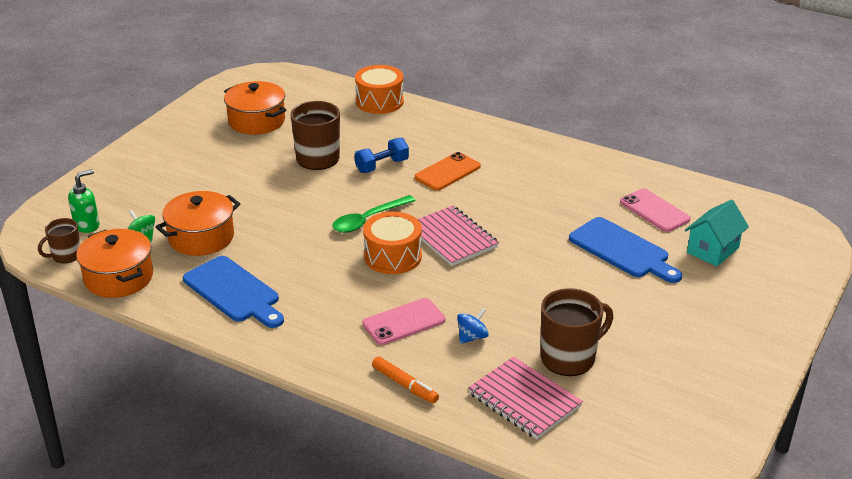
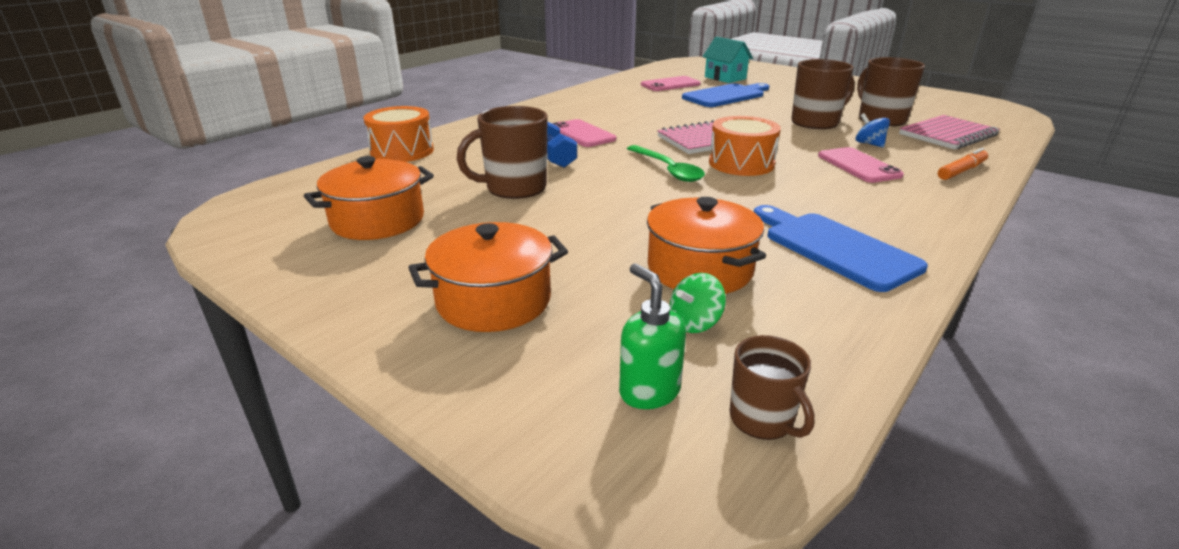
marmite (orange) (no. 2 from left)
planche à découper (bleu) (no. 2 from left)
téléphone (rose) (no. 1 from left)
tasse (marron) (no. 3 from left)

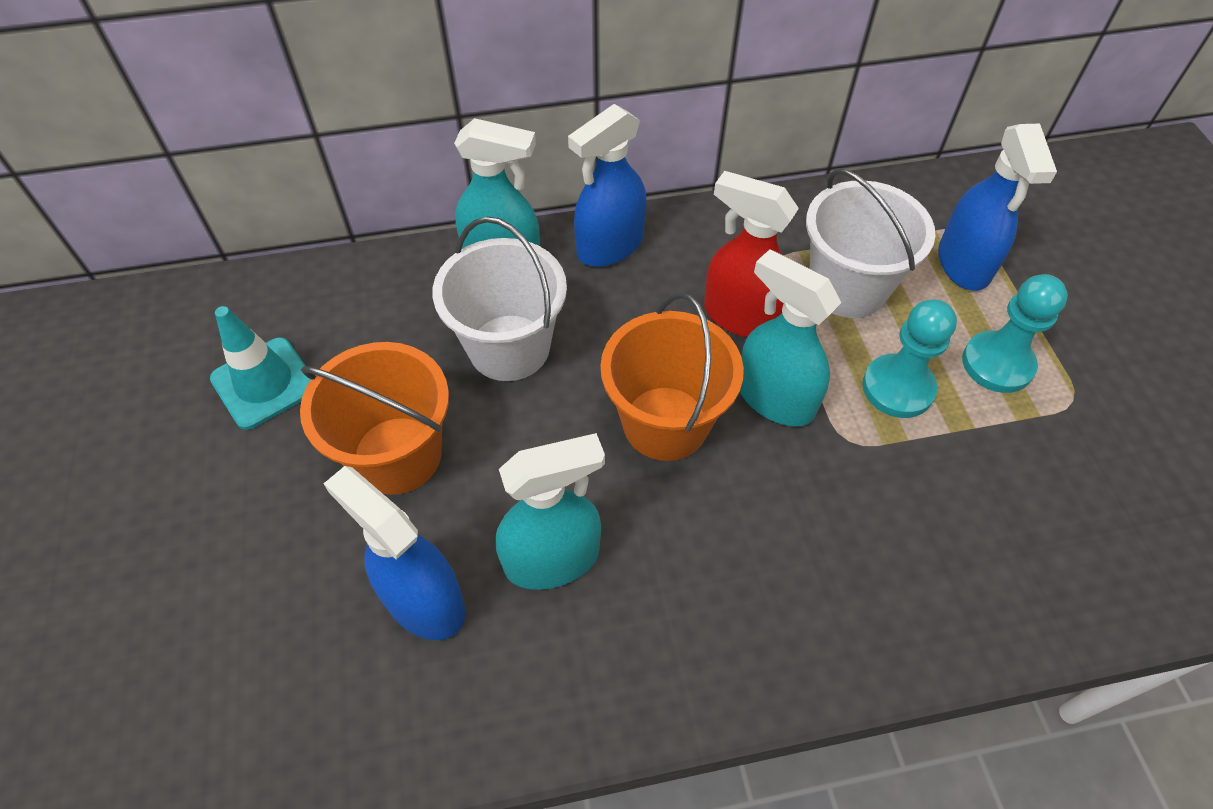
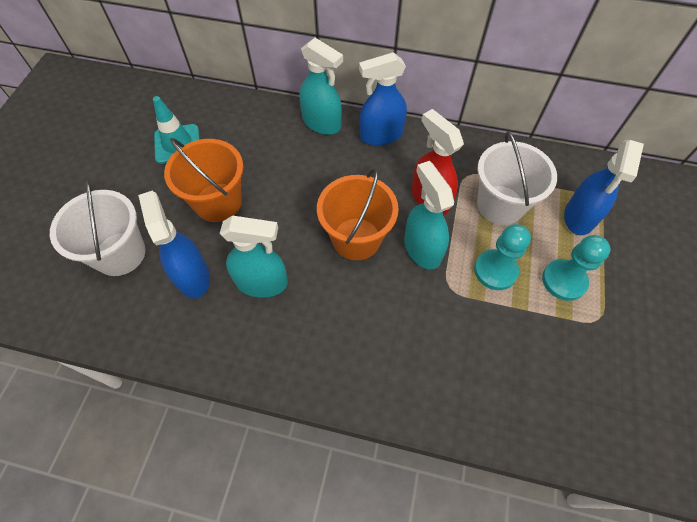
seau (blanc) (no. 1 from left)

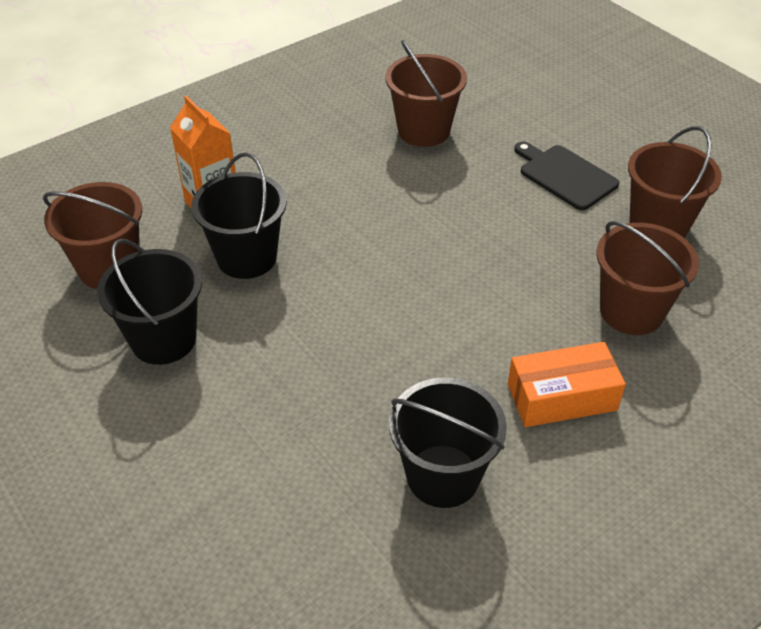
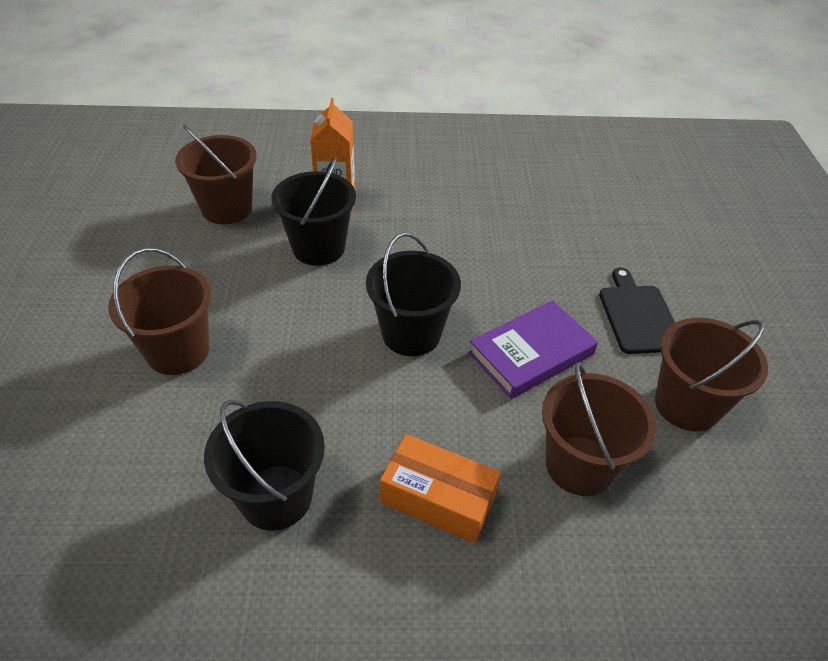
seau (noir) (no. 3 from left)
seau (marron) (no. 1 from left)
livre (violet)

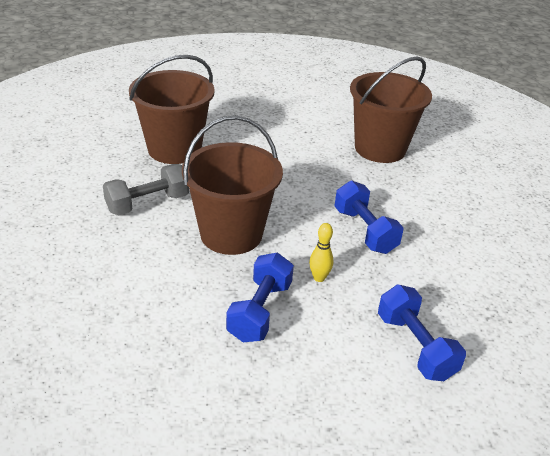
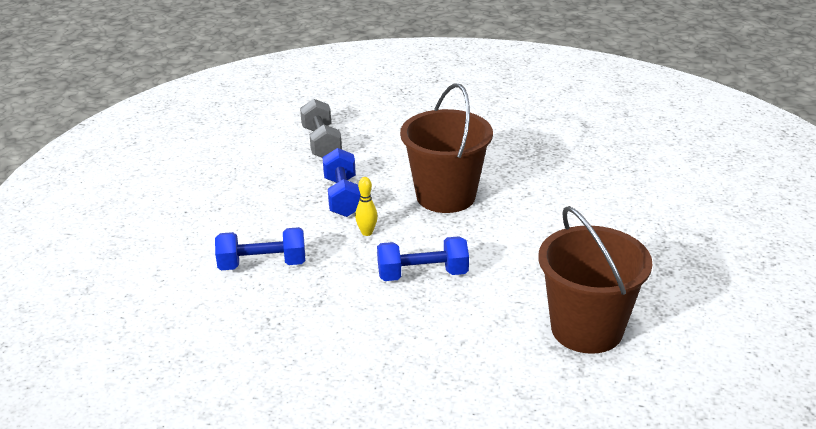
haltère (gris)
seau (marron) (no. 1 from left in the first image)
haltère (bleu) (no. 2 from left)

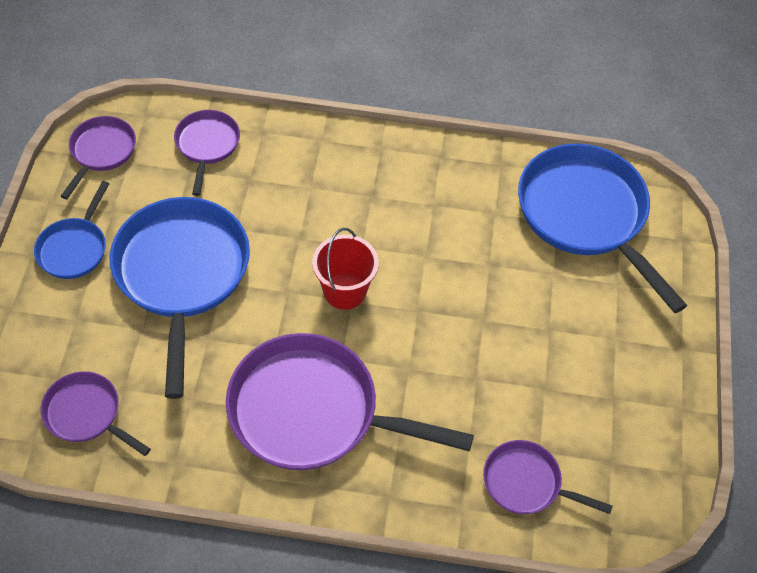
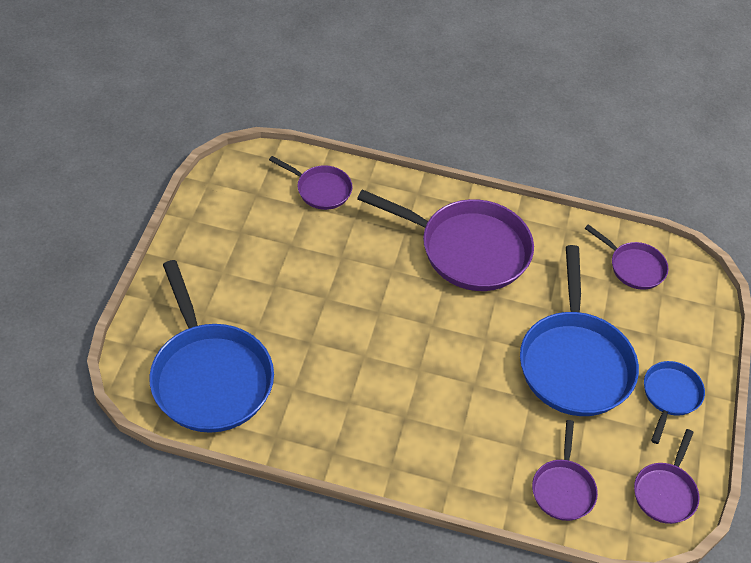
seau (rouge)

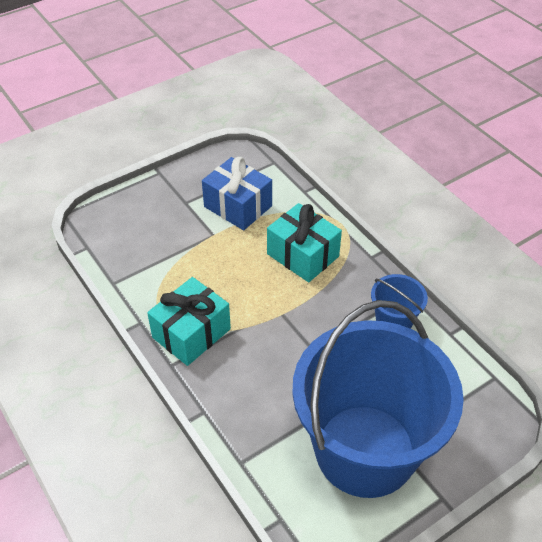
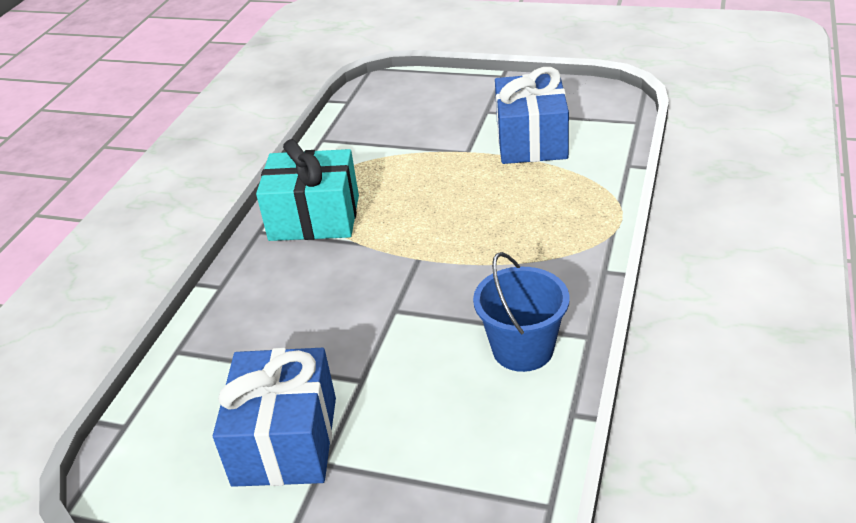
cadeau (turquoise) (no. 2 from left in the first image)
cadeau (bleu) (no. 1 from left)

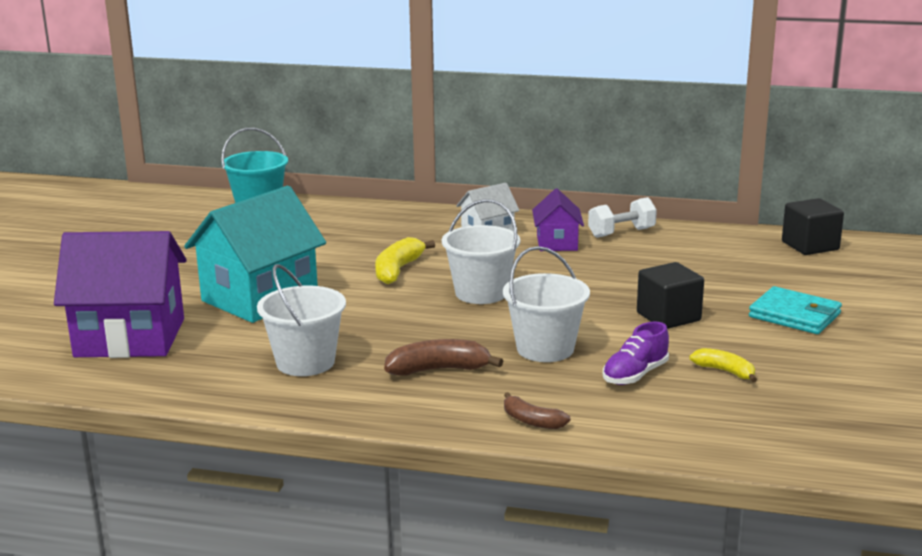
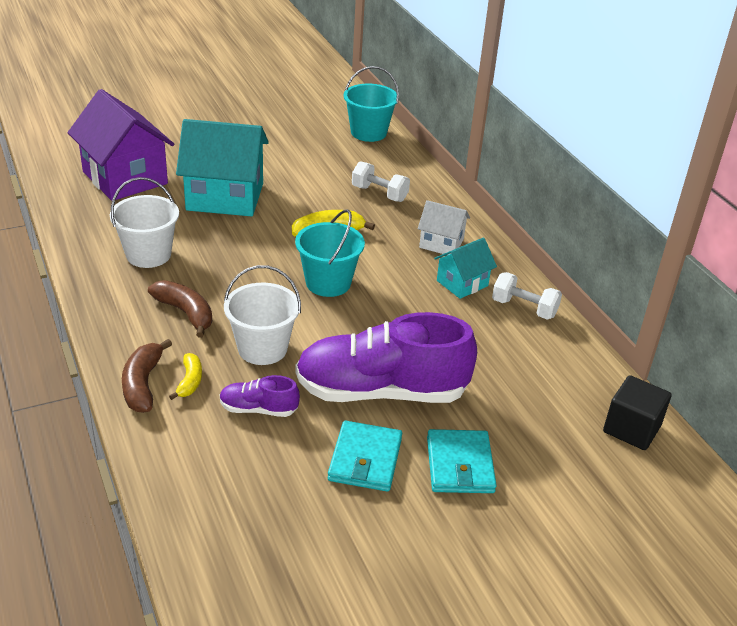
seau (turquoise) (no. 1 from left)
banane (marron) (no. 1 from left)
maison (turquoise) (no. 2 from left)
chaussure (violet) (no. 2 from left)
banane (jaune) (no. 1 from left)
portefeuille (turquoise) (no. 1 from left)
haltère (blanc) (no. 1 from left)

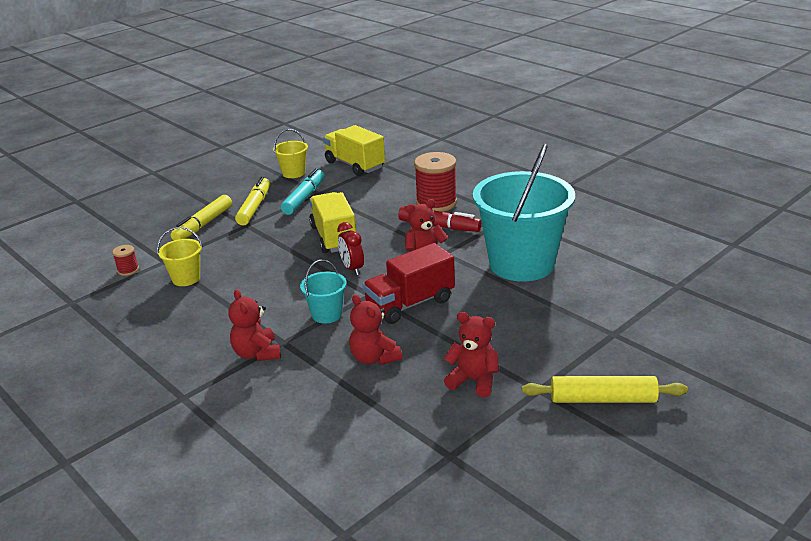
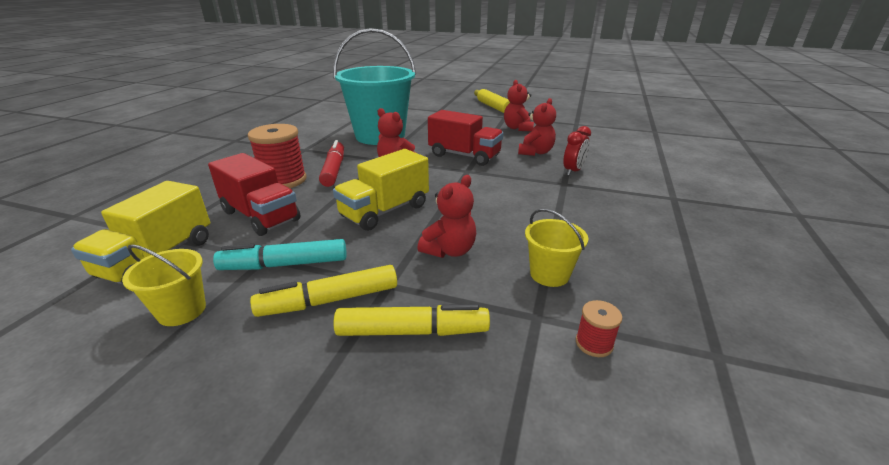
ours en peluche (rouge) (no. 2 from left)
seau (turquoise) (no. 1 from left in the first image)
réveil (rouge)
camion (rouge) (no. 1 from left)

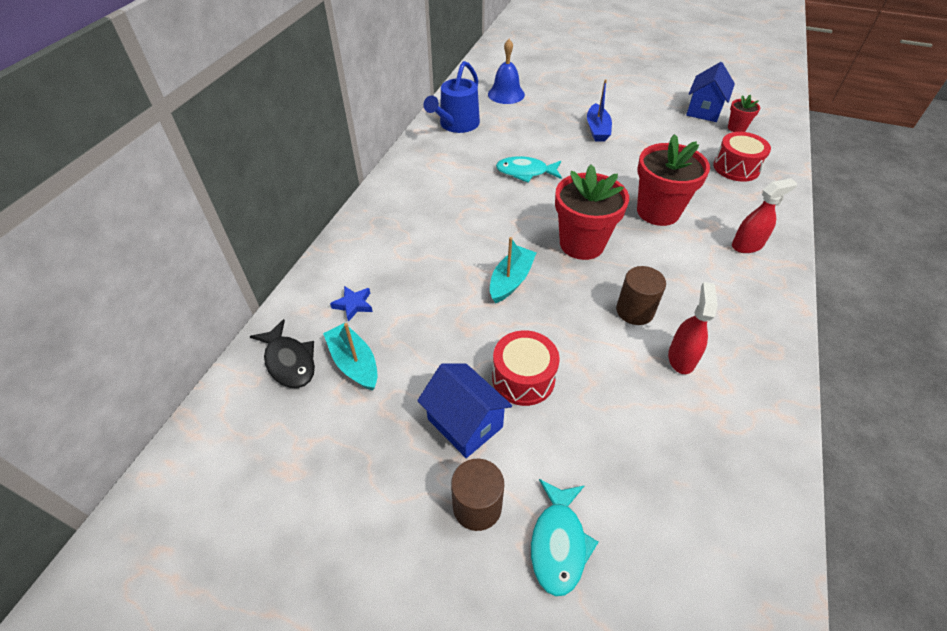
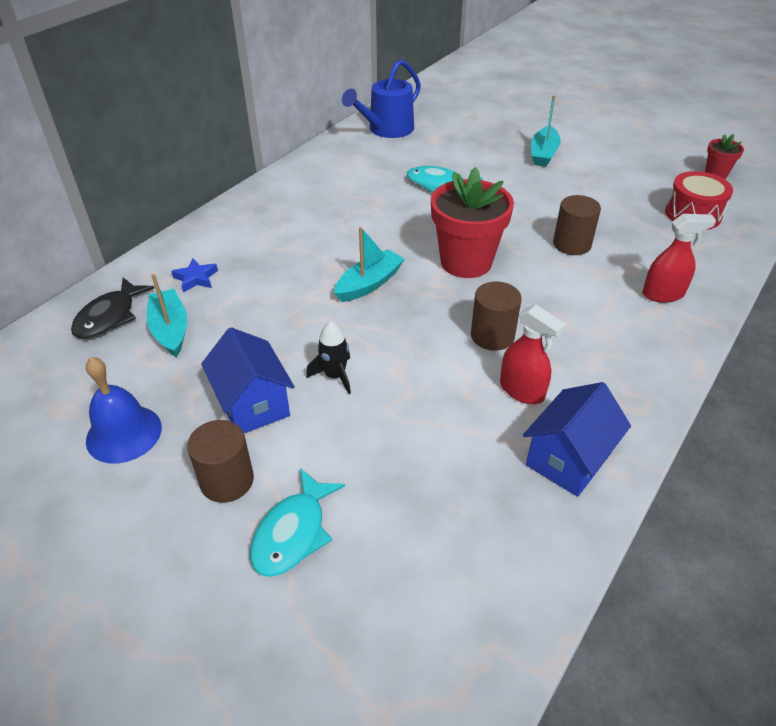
poisson (noir)
cloche (bleu)
fusée (noir)
bateau (turquoise) (no. 3 from left)
cylindre (marron) (no. 3 from left)
vaporisateur (rouge) (no. 1 from left)
maison (bleu) (no. 2 from left)

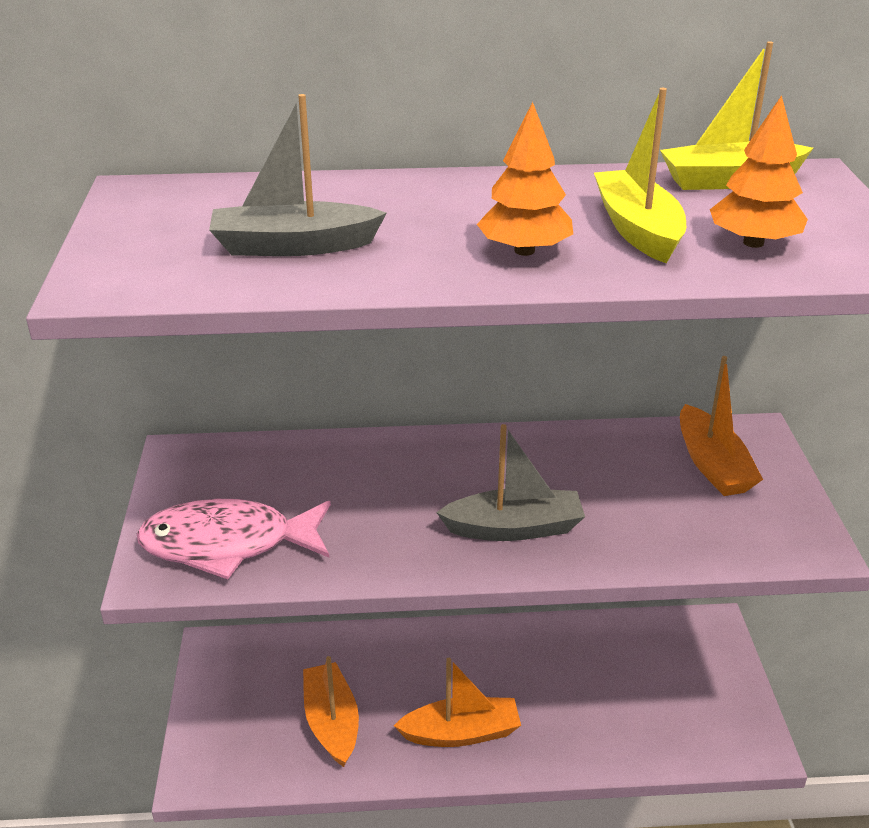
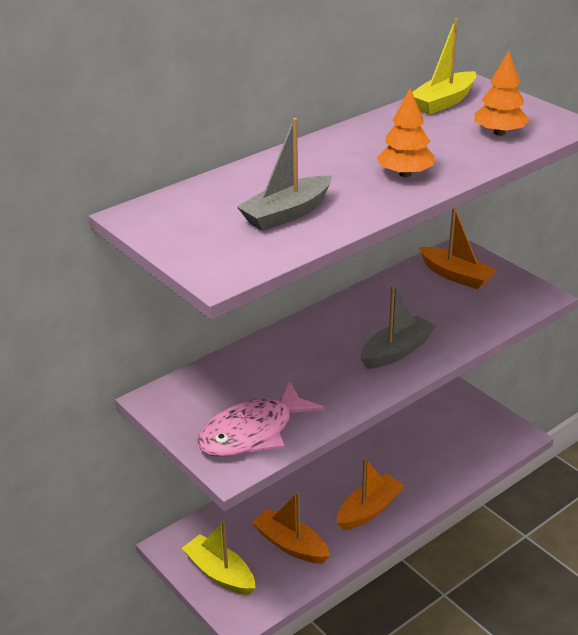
bateau (jaune) (no. 1 from left)

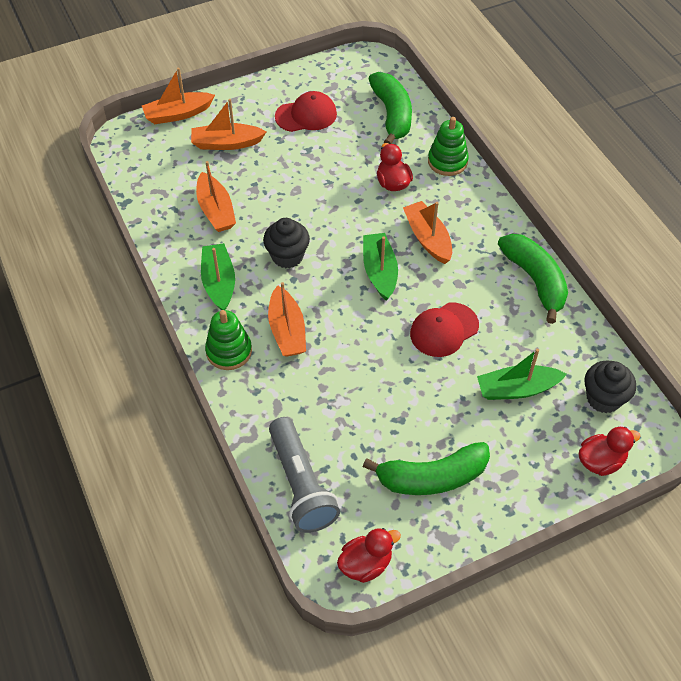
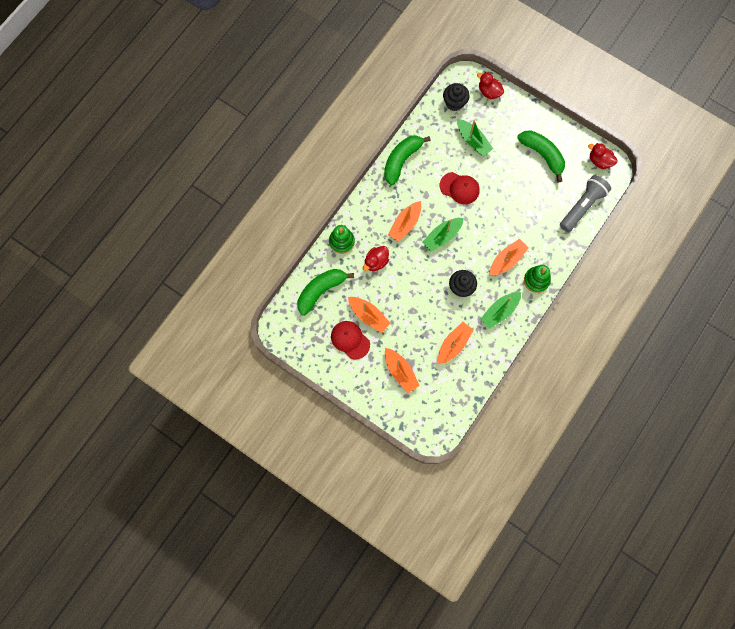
bateau (orange) (no. 1 from left)

